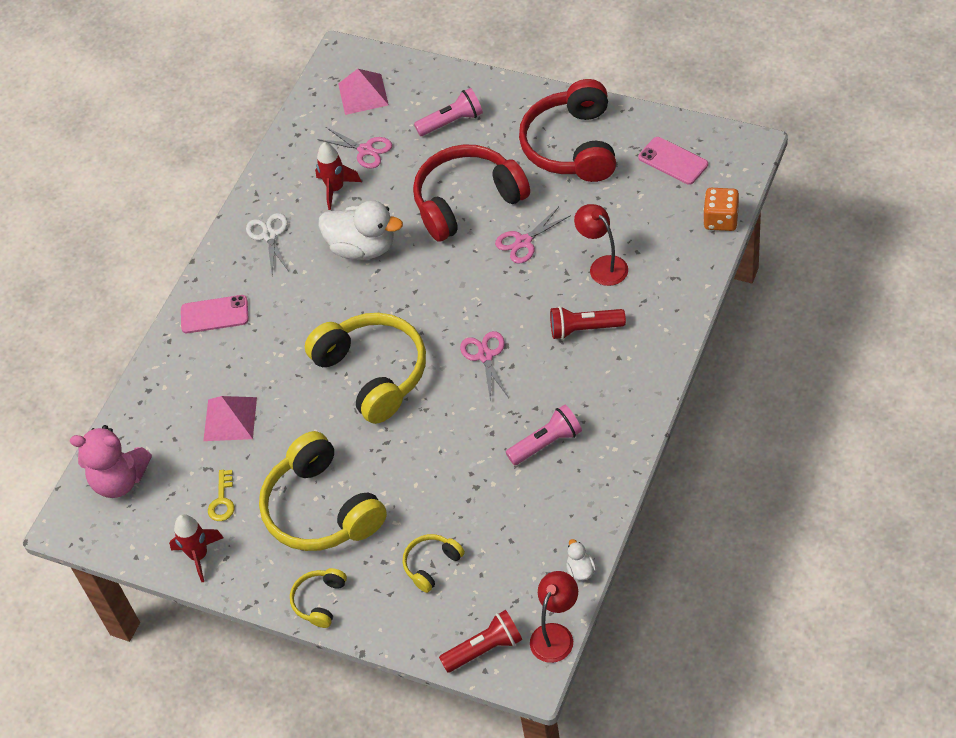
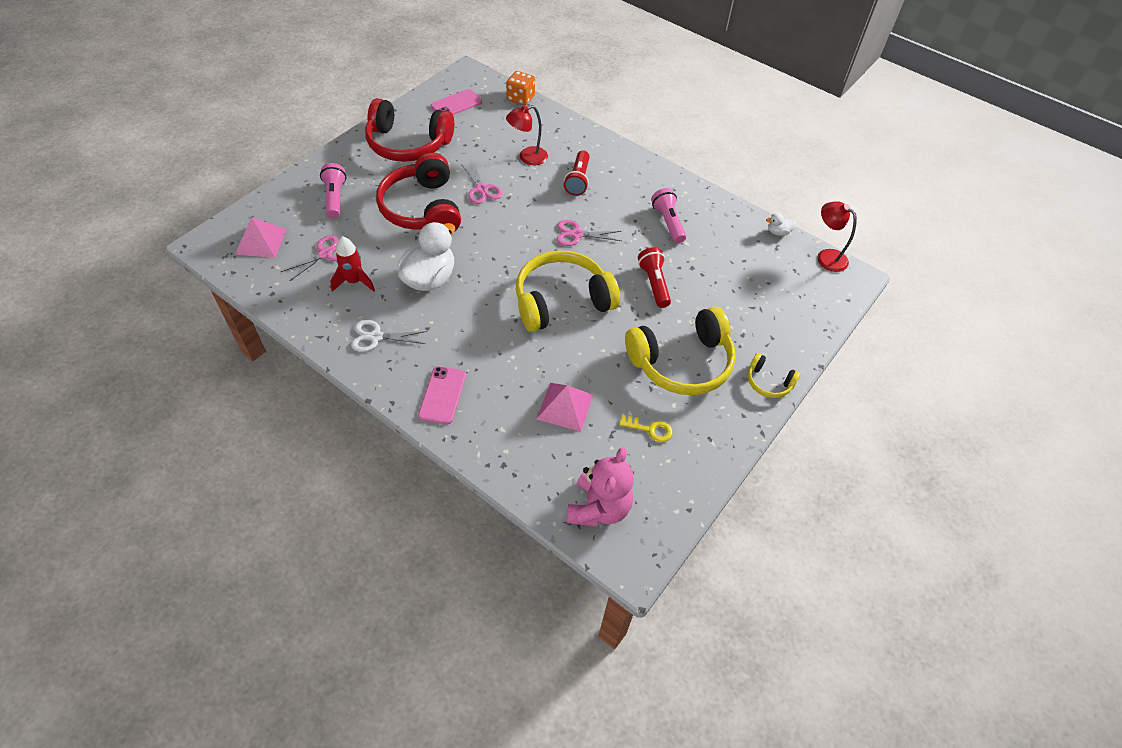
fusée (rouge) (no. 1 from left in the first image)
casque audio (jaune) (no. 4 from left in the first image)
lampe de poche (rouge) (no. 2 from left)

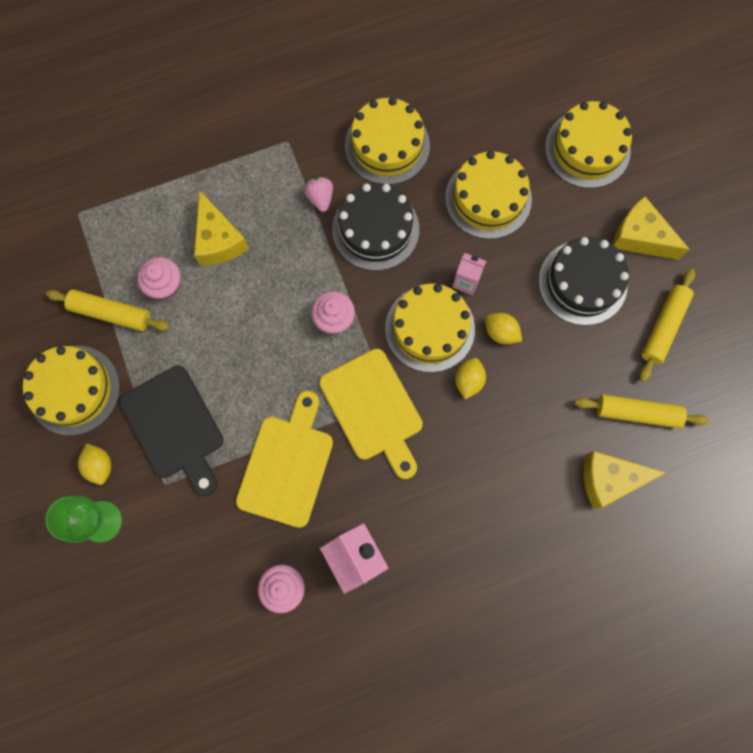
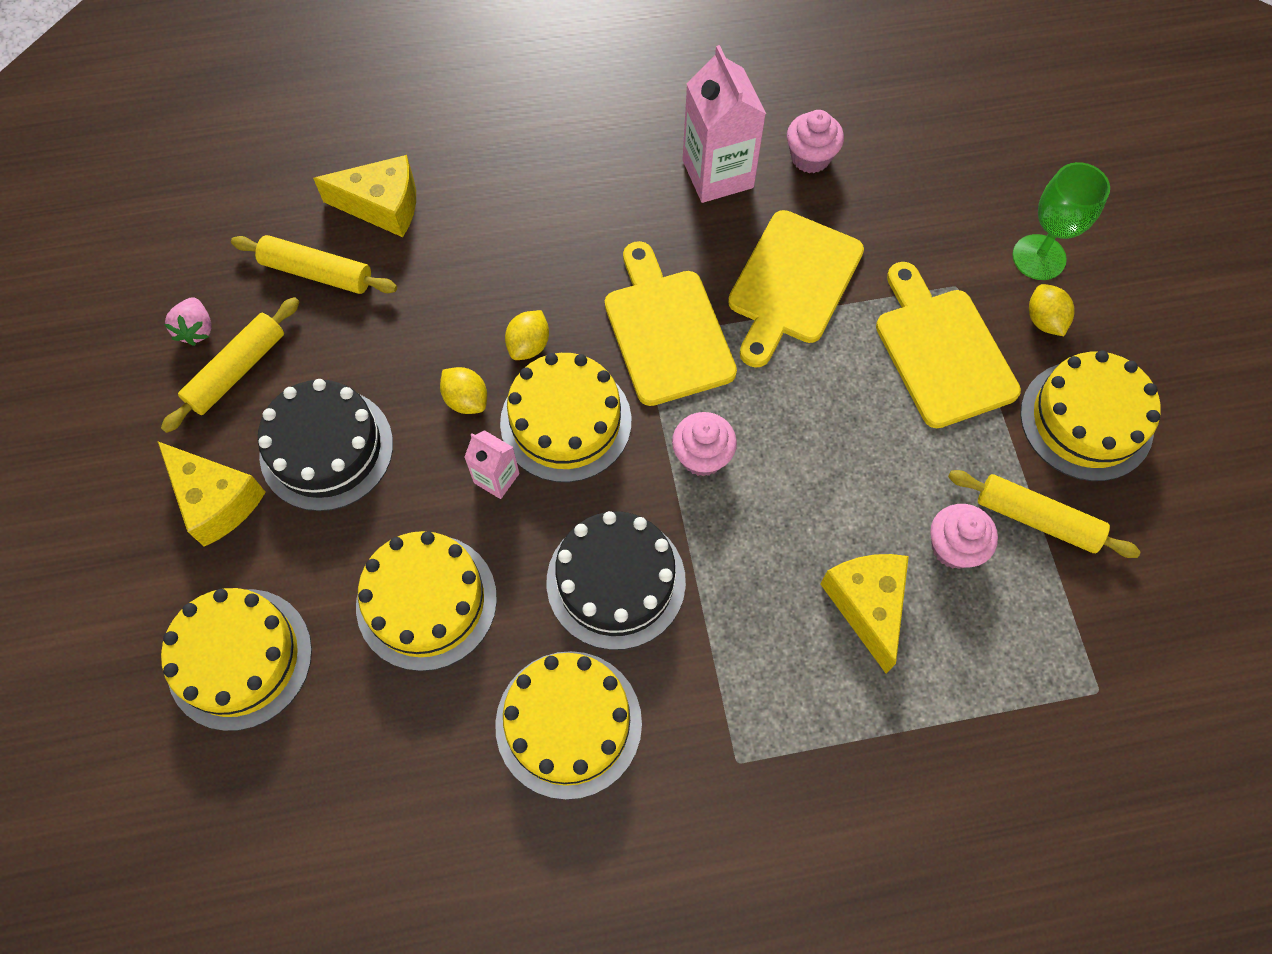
planche à découper (jaune) (no. 3 from left)
fraise (rose)

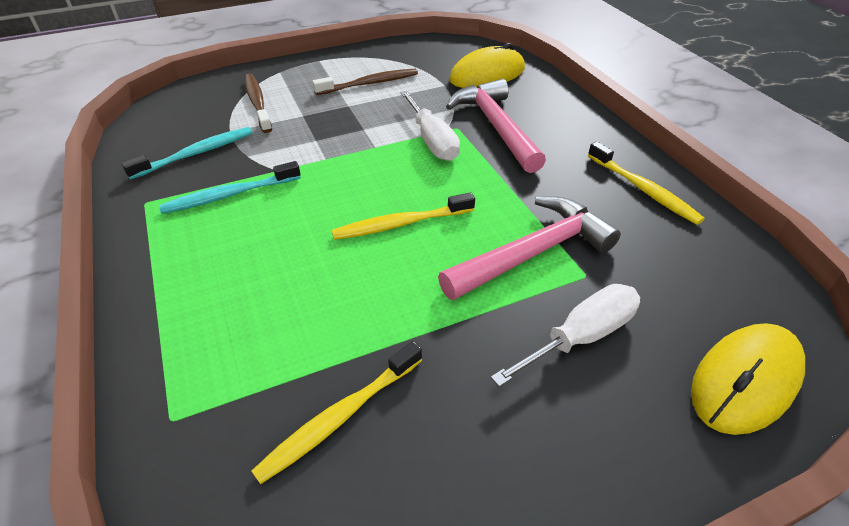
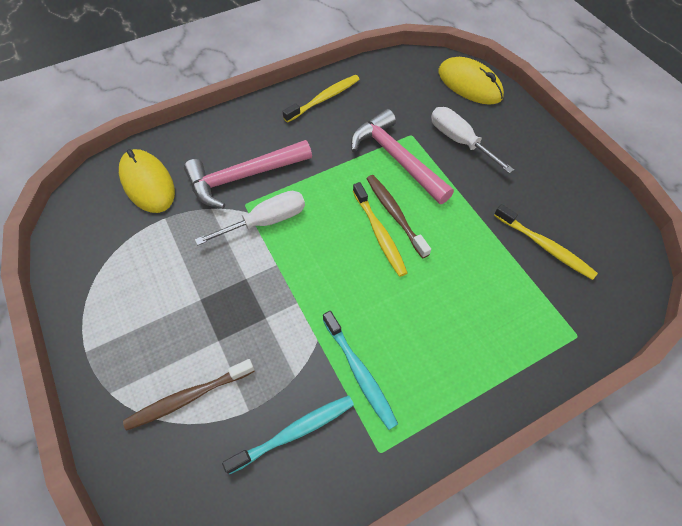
brosse à dents (turquoise) (no. 1 from left)
brosse à dents (marron) (no. 2 from left)

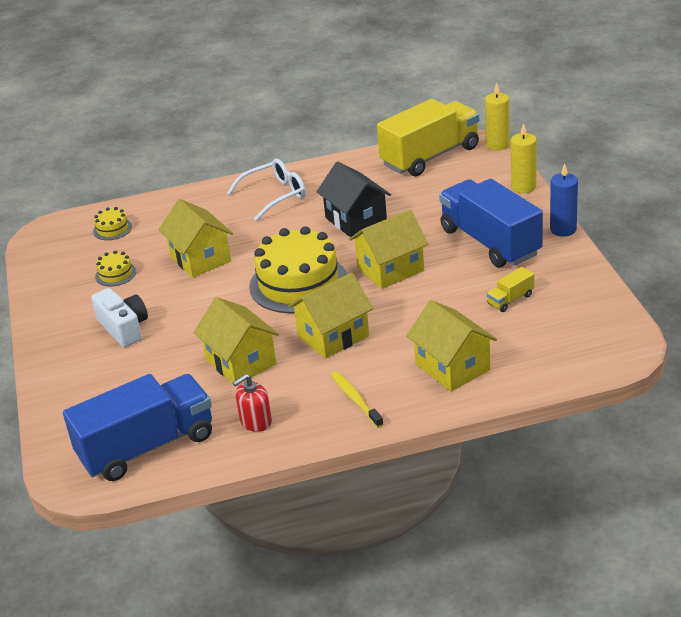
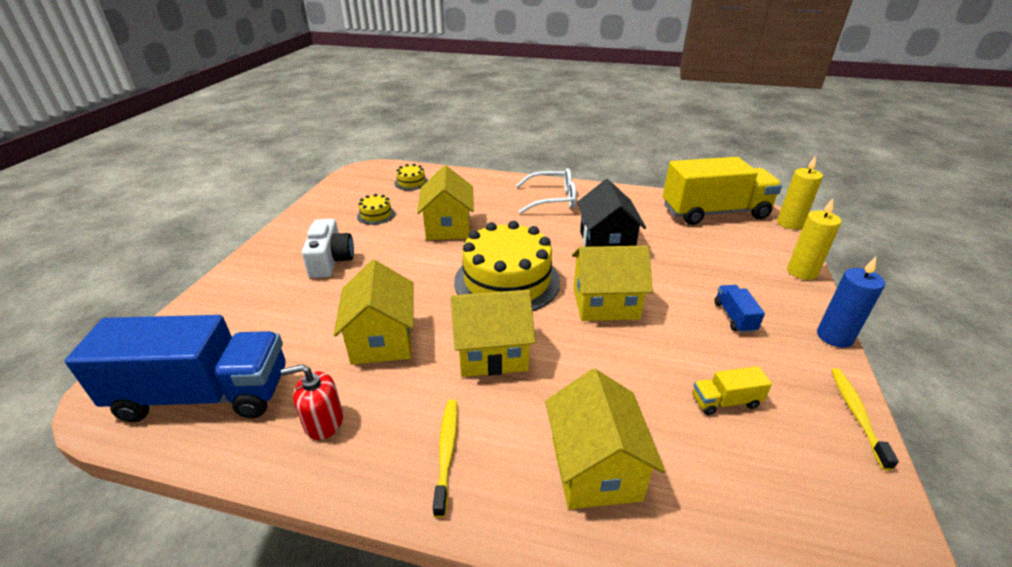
camion (bleu) (no. 2 from left)
brosse à dents (jaune) (no. 2 from left)

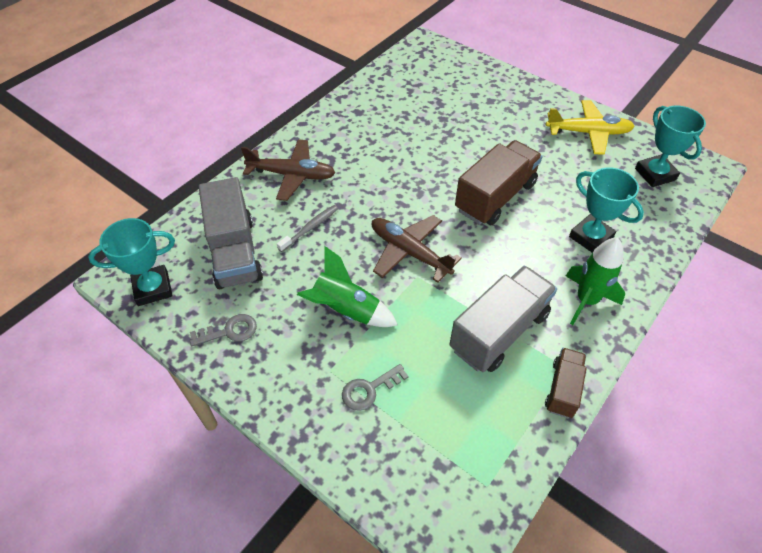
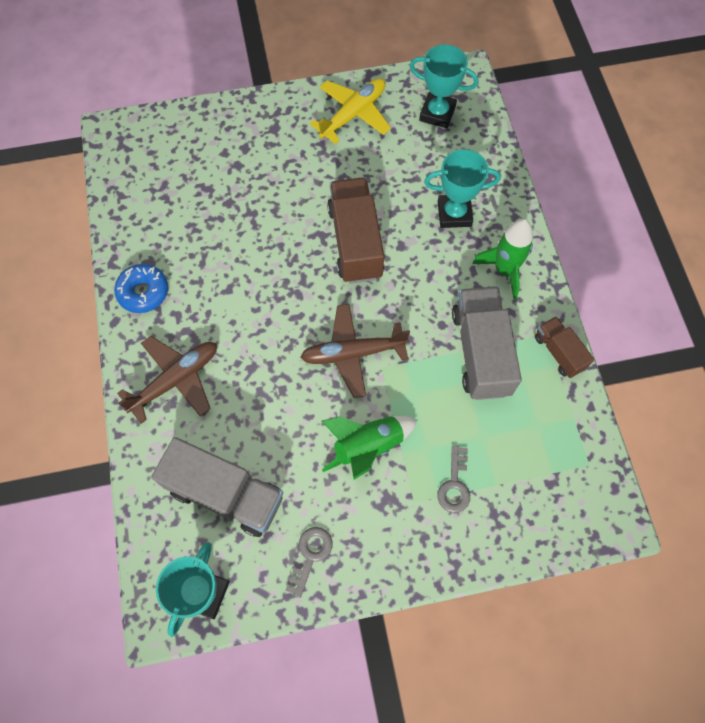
brosse à dents (gris)
beignet (bleu)

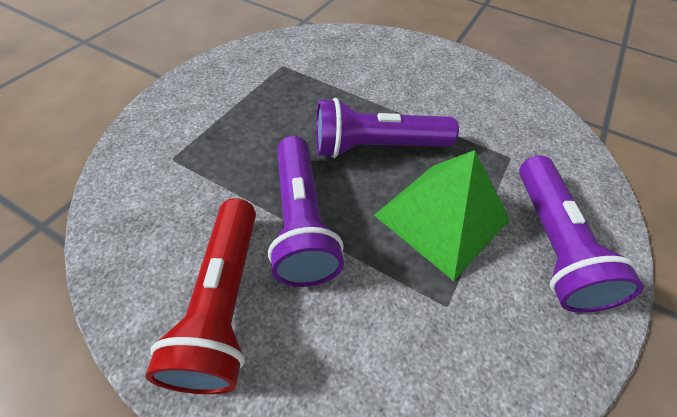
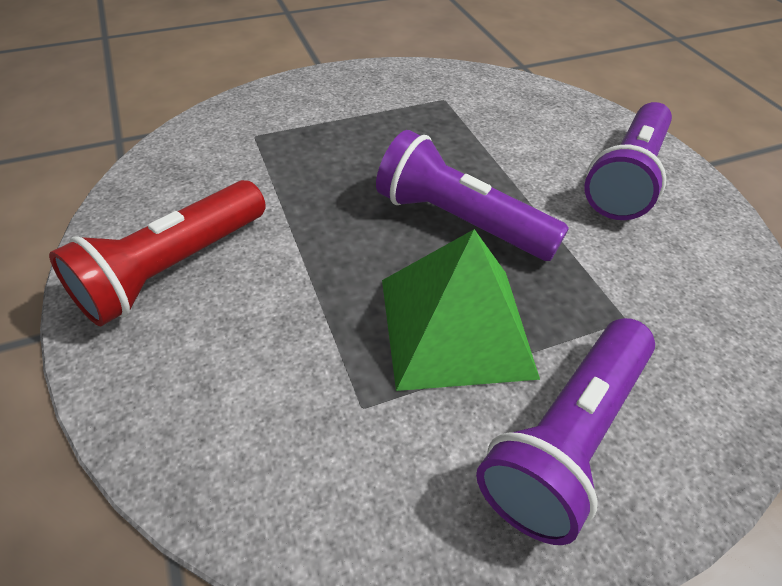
lampe de poche (violet) (no. 3 from left)

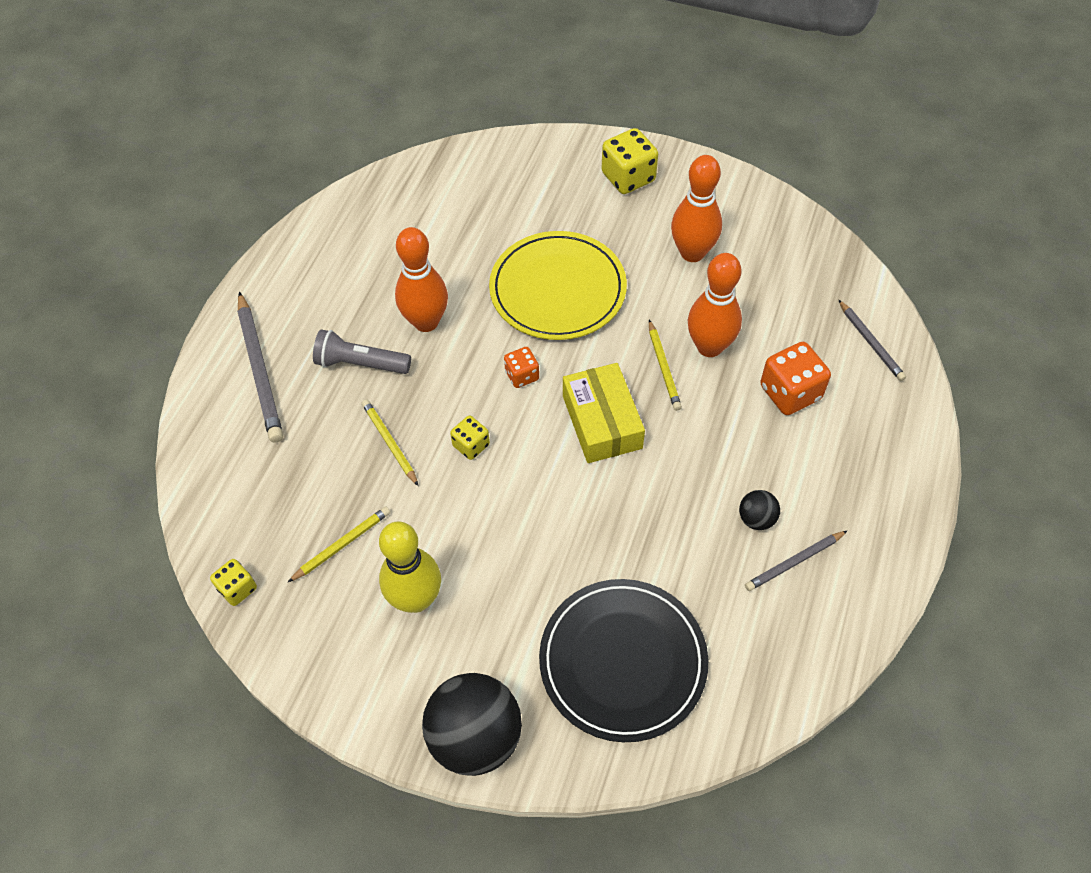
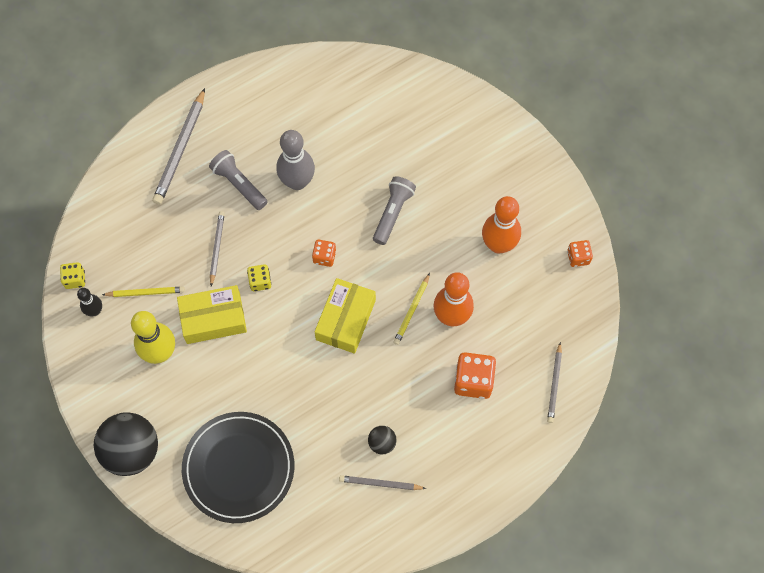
crayon (gris) (no. 2 from left)
quille (gris)
lampe de poche (gris) (no. 2 from left)
dé (jaune) (no. 3 from left in the first image)
quille (noir)
boîte (jaune) (no. 1 from left)
dé (orange) (no. 3 from left)

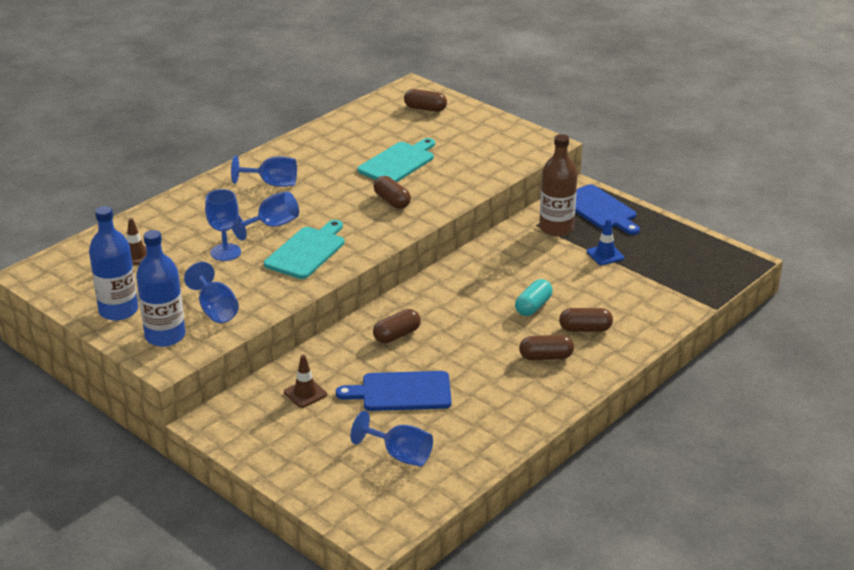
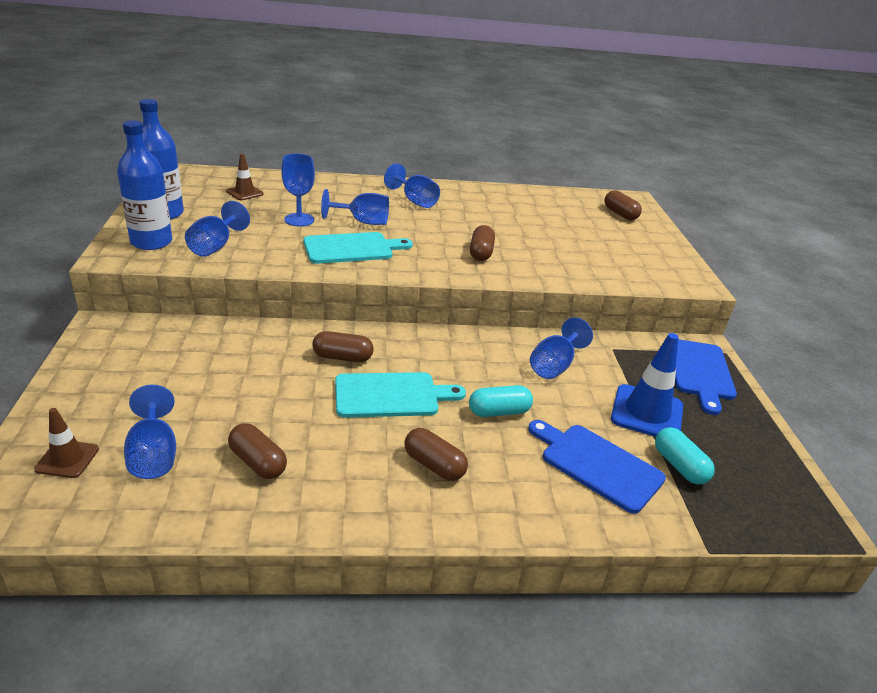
cône de chantier (marron) (no. 1 from left)
planche à découper (bleu) (no. 1 from left)
planche à découper (turquoise) (no. 2 from left)
bouteille (marron)
gélule (marron) (no. 1 from left)
cône de chantier (bleu)
verre à pied (bleu) (no. 6 from left)
gélule (turquoise) (no. 2 from left)

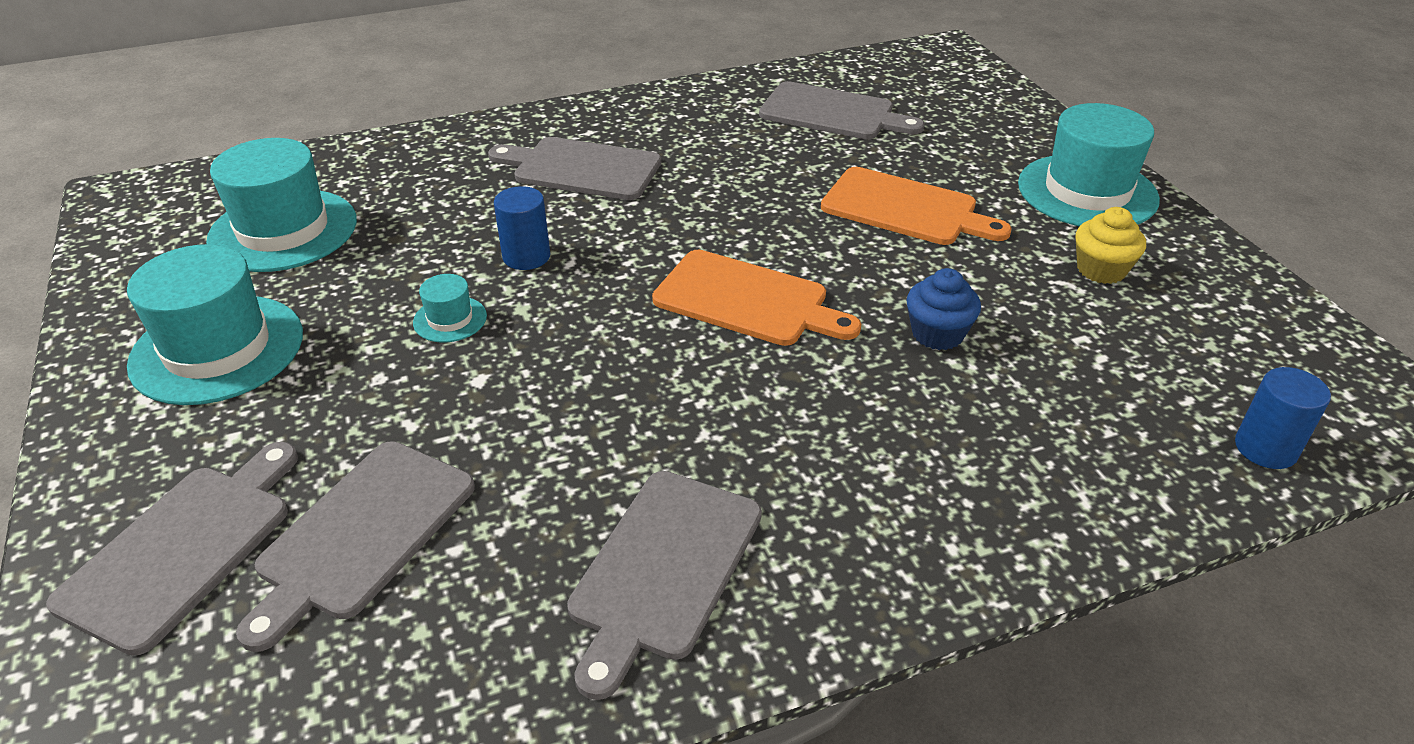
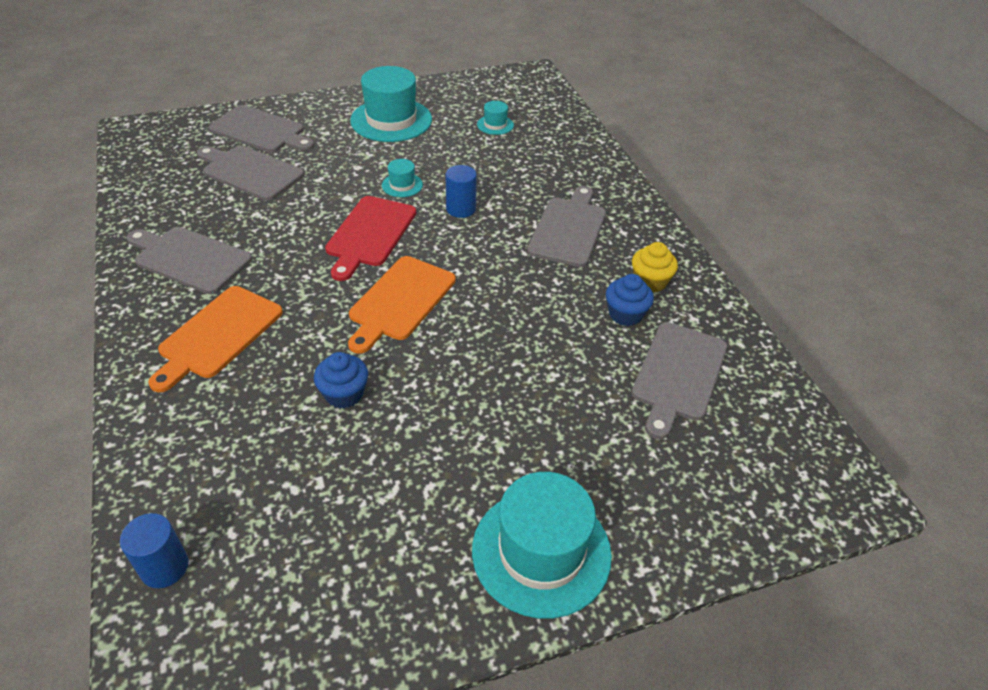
chapeau (turquoise) (no. 3 from left)
planche à découper (orange) (no. 1 from left)
muffin (jaune)
planche à découper (rouge)
muffin (bleu) (no. 2 from left)

